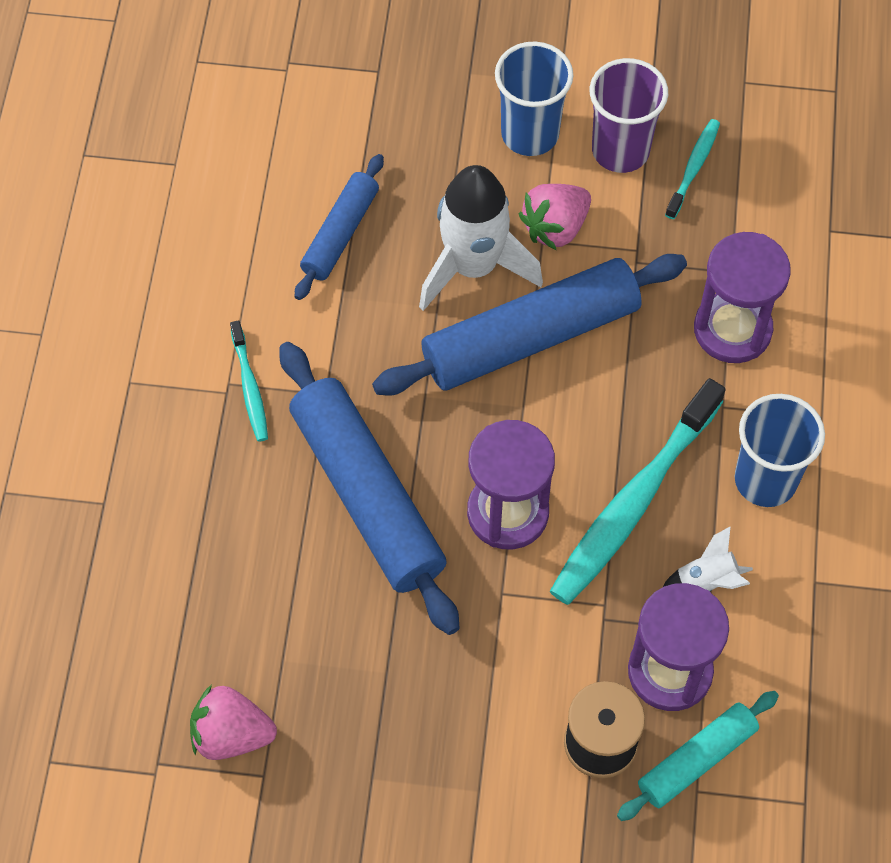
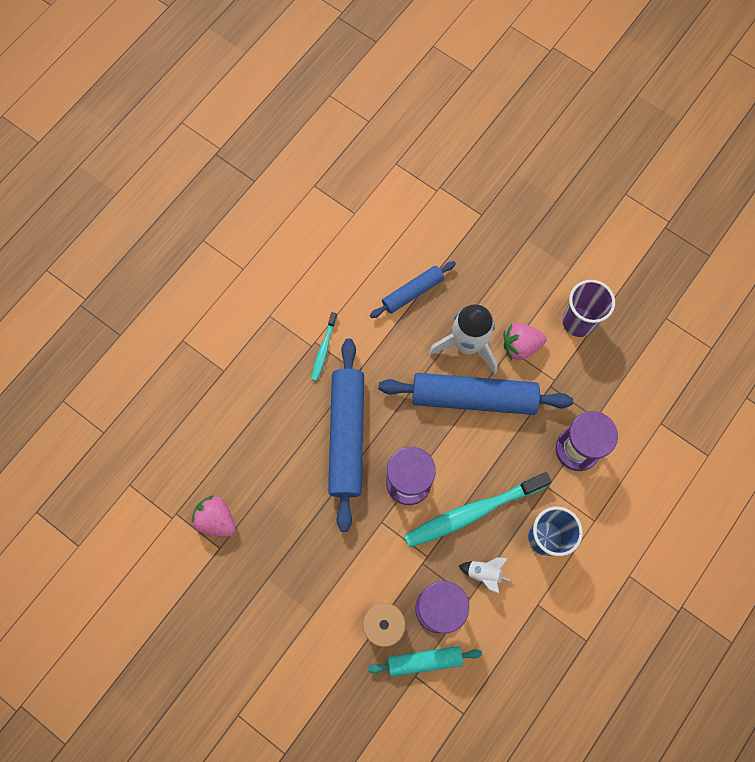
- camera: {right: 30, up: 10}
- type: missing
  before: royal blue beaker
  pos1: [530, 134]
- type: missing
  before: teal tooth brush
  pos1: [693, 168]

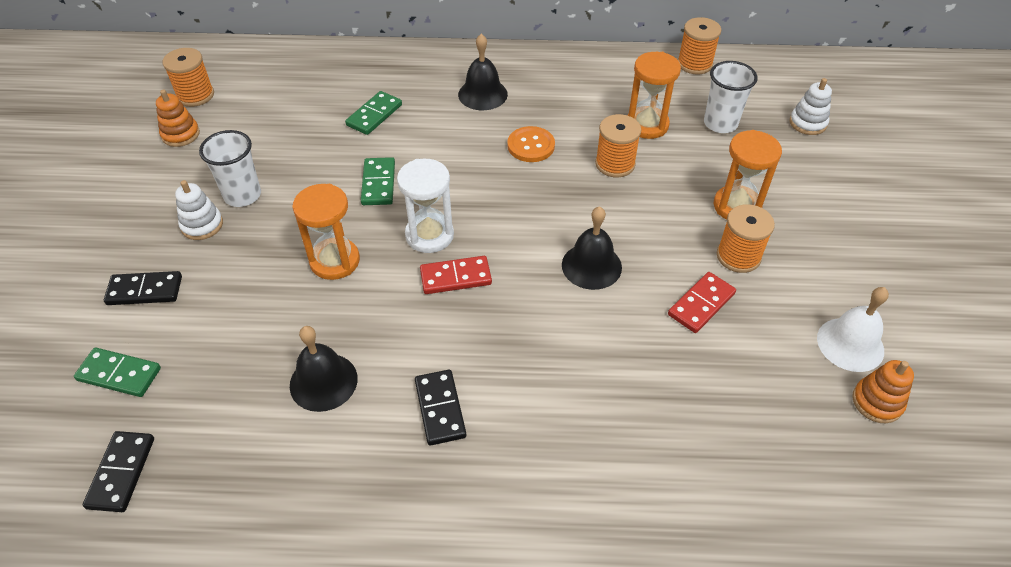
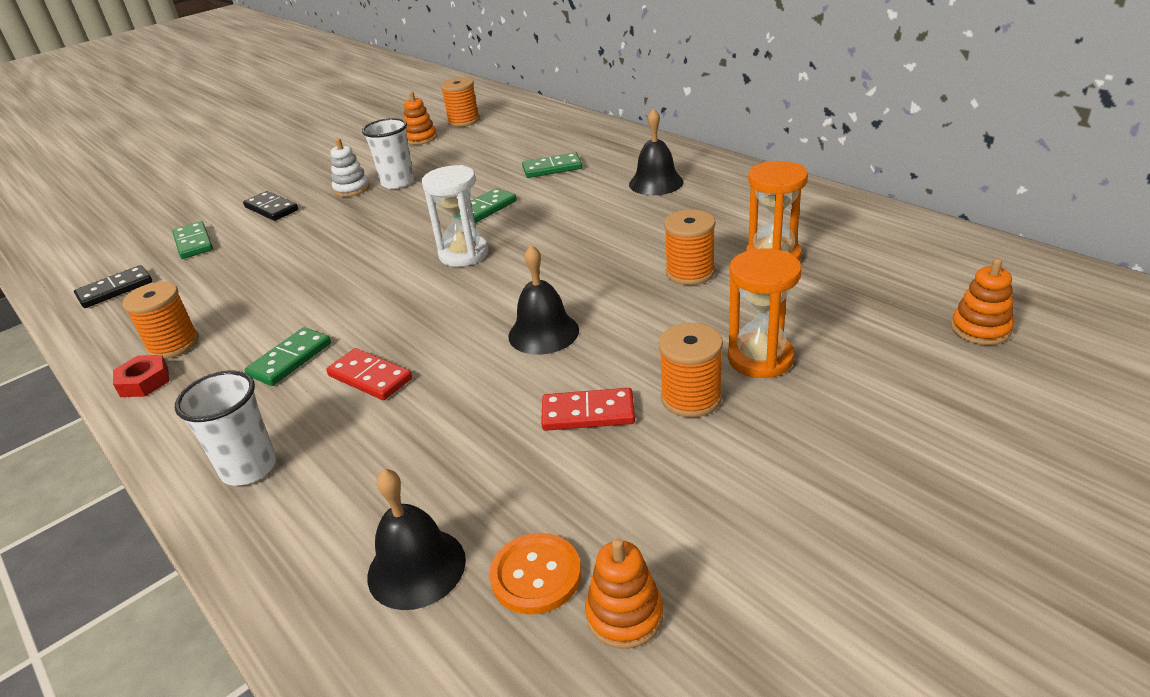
- camera: {right: 50, up: -15}
- type: appeared
  after: scarlet nut
  pos2: [144, 381]
- type: relocated
  before: bright orange spool
  pos1: [694, 64]
  pos2: [173, 344]
- type: relocated
  before: snow-white beaker
  pos1: [720, 123]
  pos2: [249, 468]
- type: colour
  before: ebony domino tile
  after: green domino tile
  pos1: [440, 409]
  pos2: [290, 359]
- type: relocated
  before: scarlet domino tile
  pos1: [455, 277]
  pos2: [370, 377]
- type: relocated
  before: ebony hand bell
  pos1: [323, 382]
  pos2: [416, 567]
- type: relocated
  before: bright orange sewing button
  pos1: [531, 146]
  pos2: [536, 575]
- type: colour
  before: snow-white stacking rings
  after: bright orange stacking rings
  pos1: [807, 123]
  pos2: [980, 329]
- type: missing
  before: bright orange hourglass
  pos1: [335, 261]
- type: missing
  before: snow-white hand bell
  pos1: [850, 344]

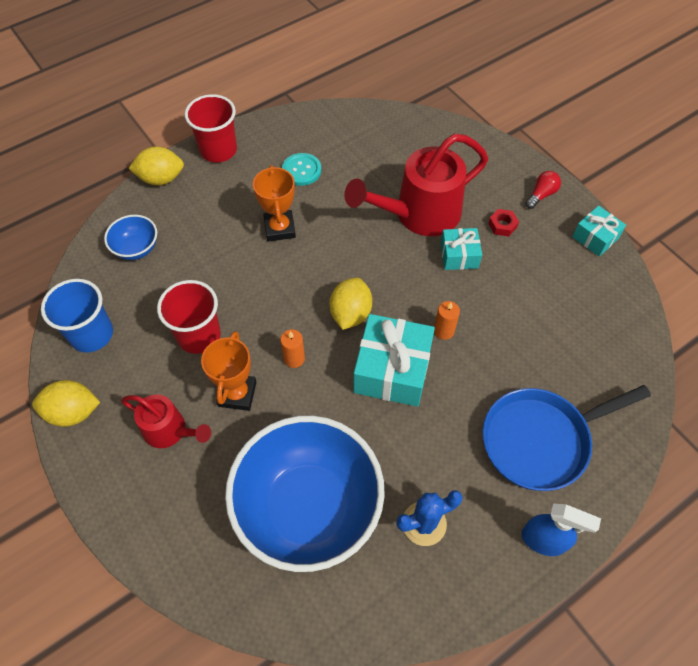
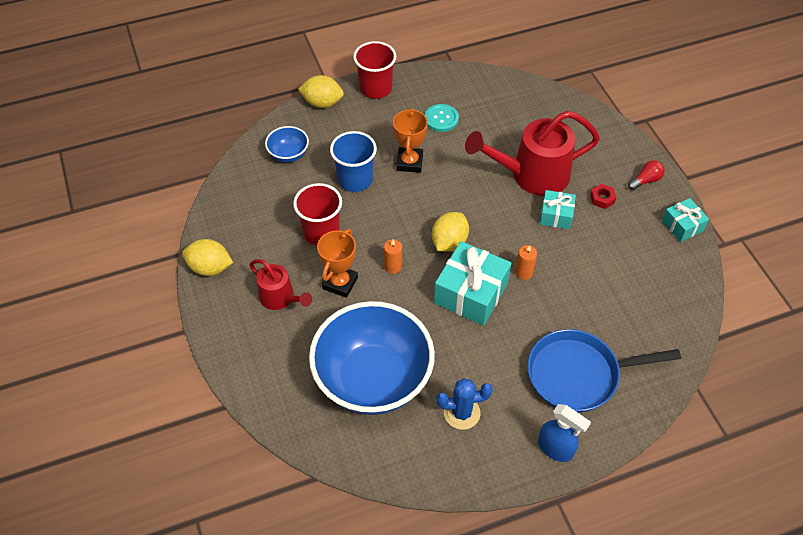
- camera: {right: 15, up: -5}
- type: relocated
  before: royal blue beaker
  pos1: [91, 334]
  pos2: [355, 179]

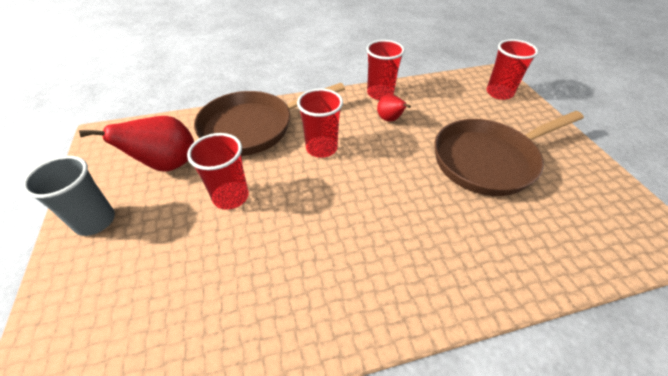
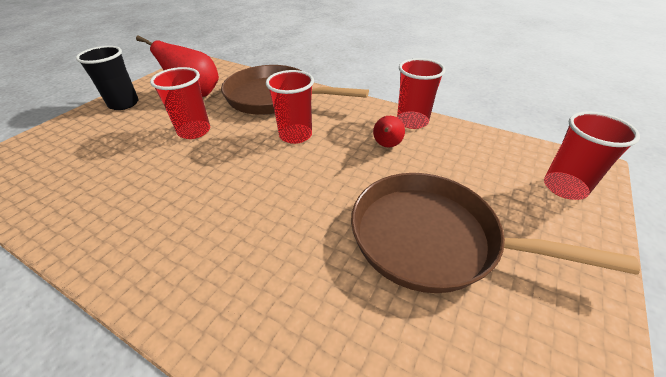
- camera: {right: 45, up: -5}
- type: colour
  before: grey beaker
  after: ebony beaker
  pos1: [95, 221]
  pos2: [124, 104]

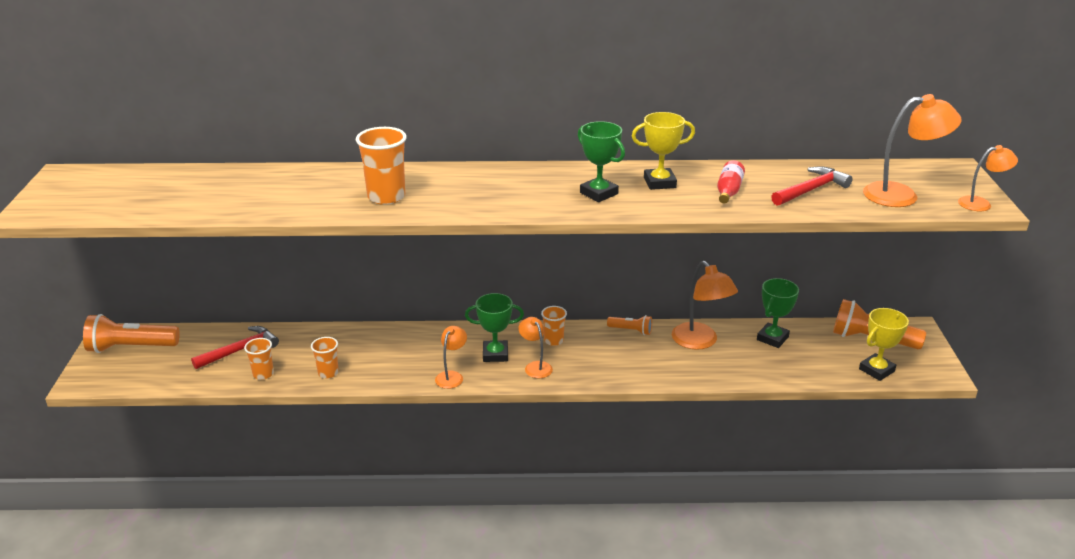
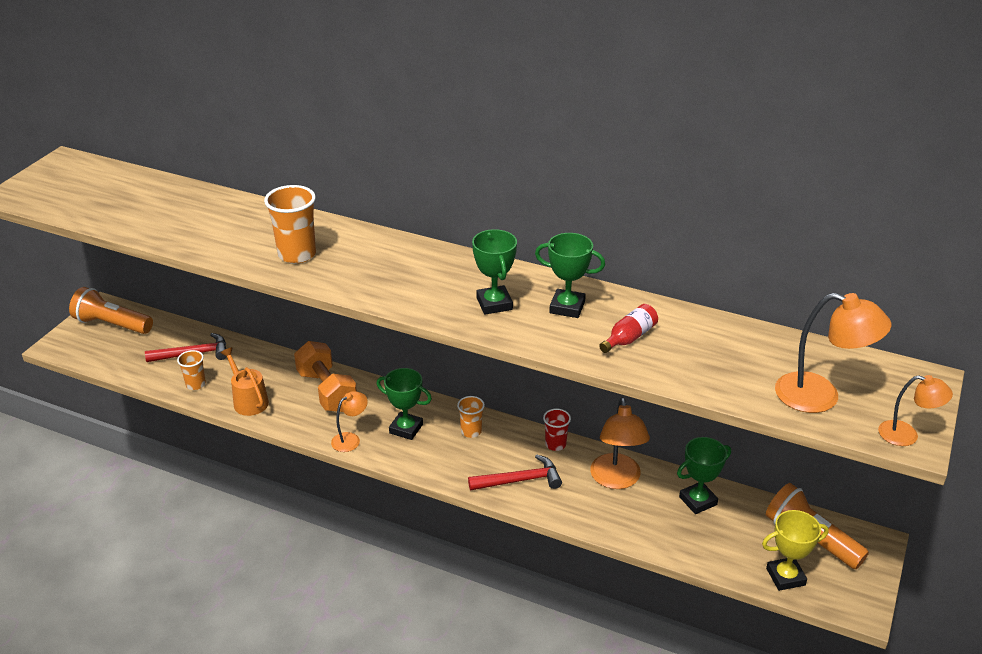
- camera: {right: 25, up: 5}
- type: exchanged
  before: bright orange beaker
  after: bright orange sprinkling can
  pos1: [328, 373]
  pos2: [248, 401]
- type: appeared
  after: bright orange dumbbell
  pos2: [327, 391]
- type: relocated
  before: scarlet hammer
  pos1: [810, 190]
  pos2: [519, 480]
- type: colour
  before: yellow prize cup
  after: green prize cup
  pos1: [659, 183]
  pos2: [567, 307]
- type: exchanged
  before: bright orange torch
  after: scarlet beaker
  pos1: [631, 330]
  pos2: [555, 444]
- type: missing
  before: bright orange reading lamp
  pos1: [535, 366]

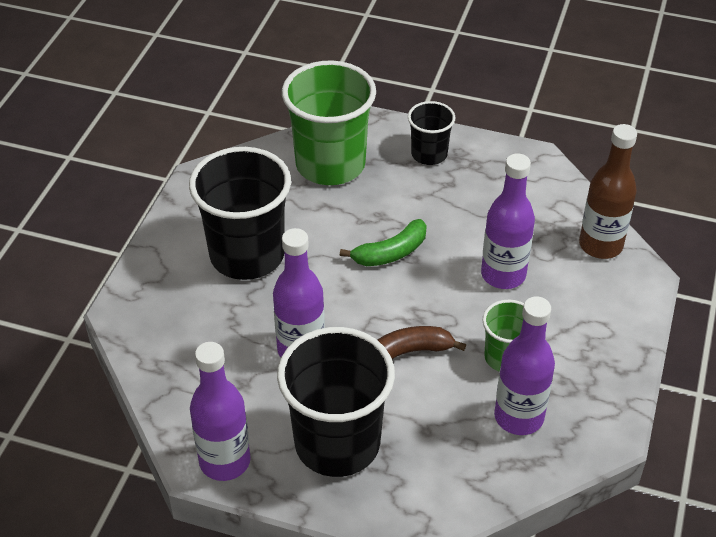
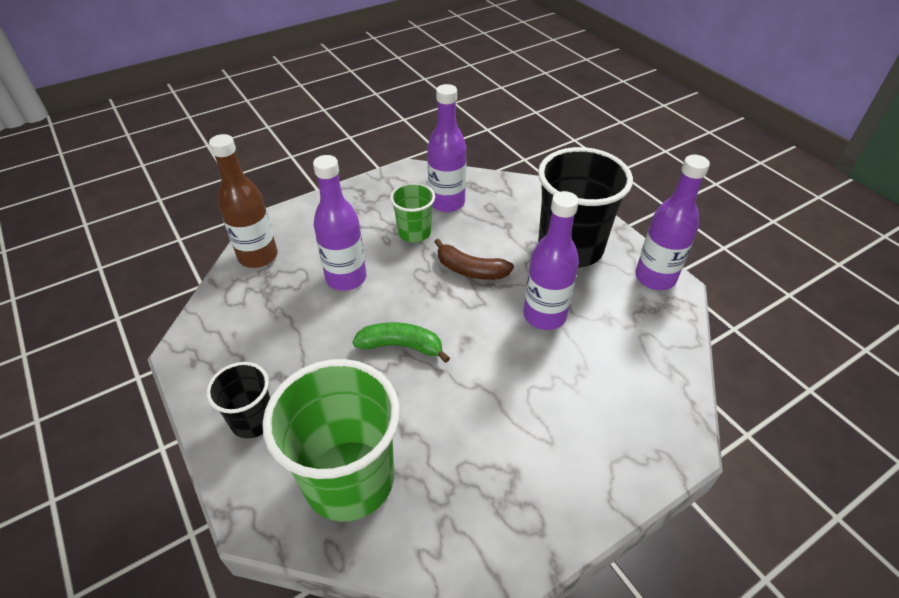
- camera: {right: -140, up: 0}
- type: missing
  before: ebony beaker
  pos1: [247, 255]

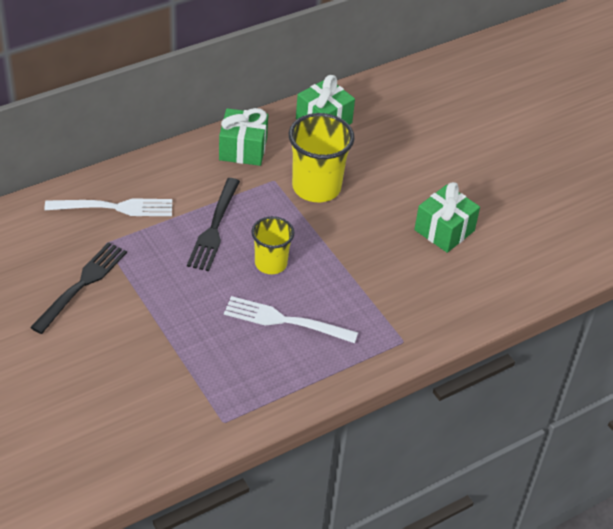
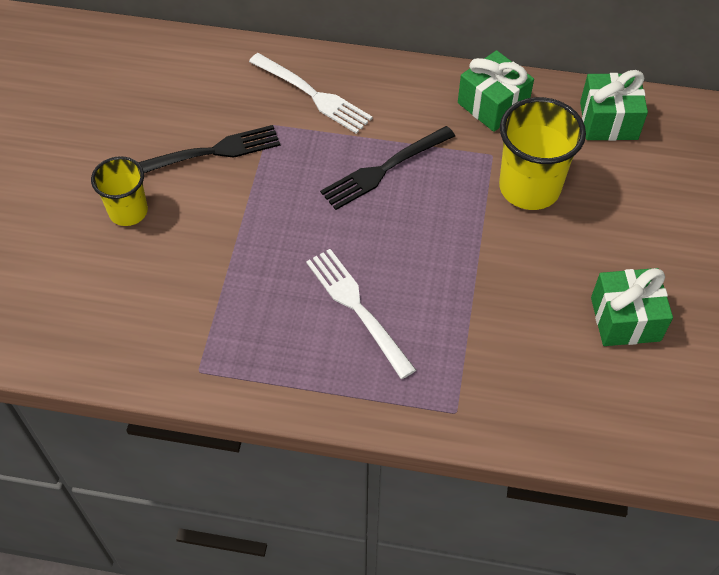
- camera: {right: 45, up: 10}
- type: relocated
  before: yellow beaker
  pos1: [271, 263]
  pos2: [128, 211]

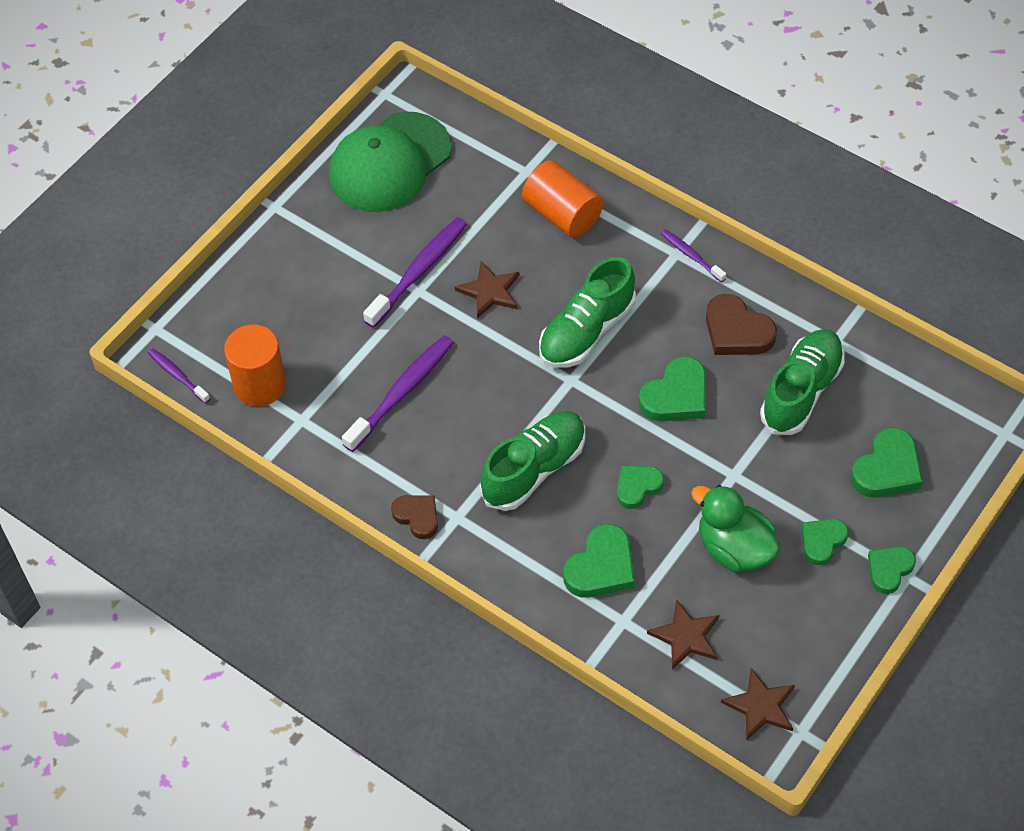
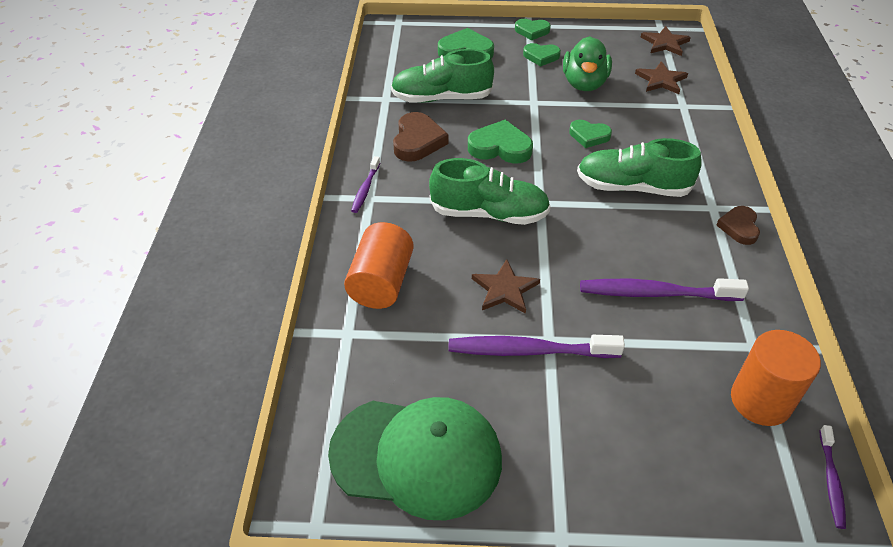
- camera: {right: -125, up: -10}
- type: missing
  before: green heart shape
  pos1: [601, 567]

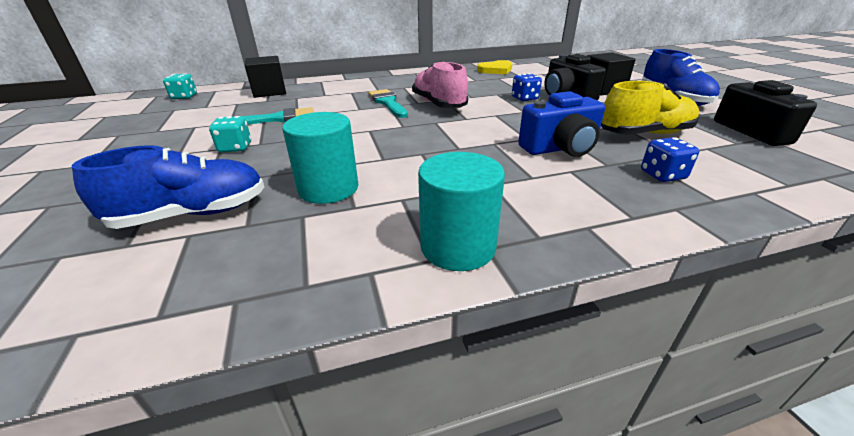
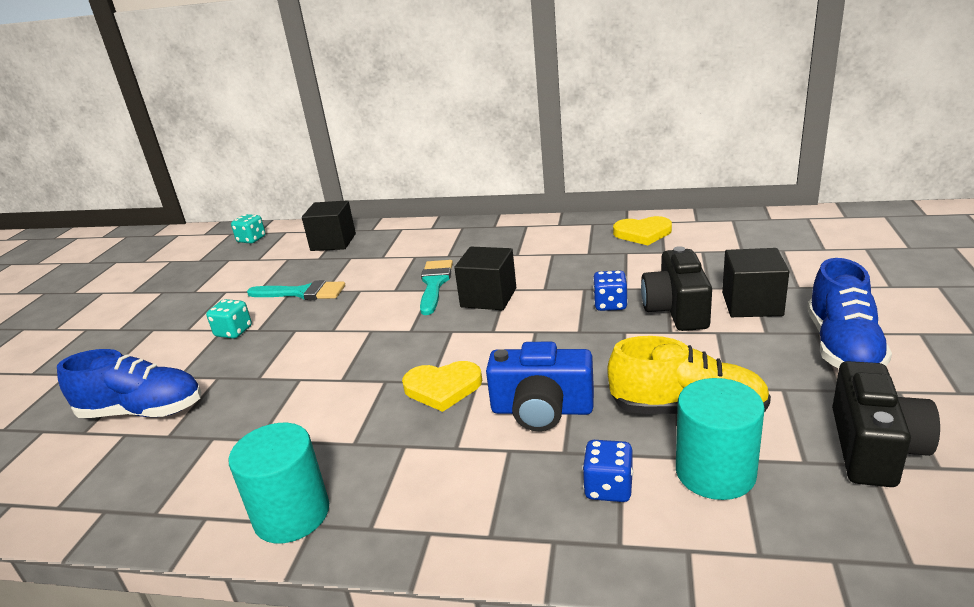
- camera: {right: 30, up: -5}
- type: appeared
  after: yellow heart shape
  pos2: [443, 388]
- type: exchanged
  before: rose-pink sneaker
  after: ebony block
  pos1: [439, 104]
  pos2: [488, 297]
- type: relocated
  before: teal solid cylinder
  pos1: [328, 188]
  pos2: [715, 472]

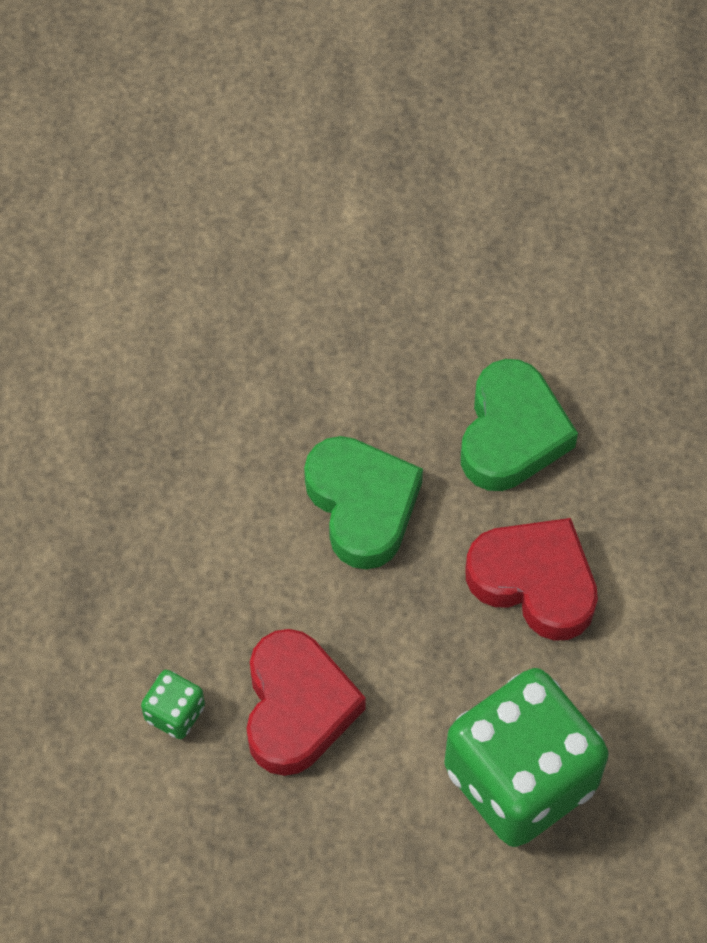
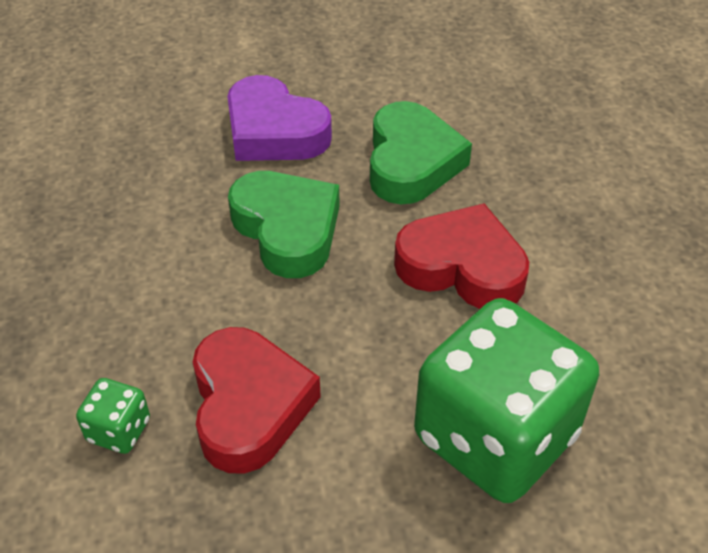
- camera: {right: -10, up: -15}
- type: appeared
  after: purple heart shape
  pos2: [274, 131]

